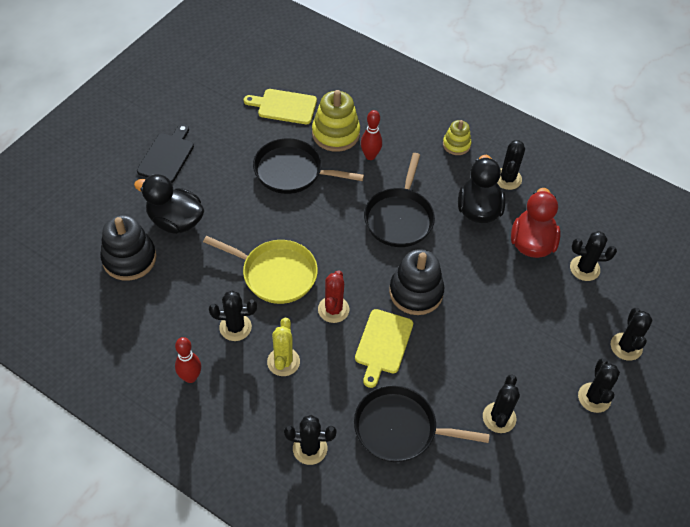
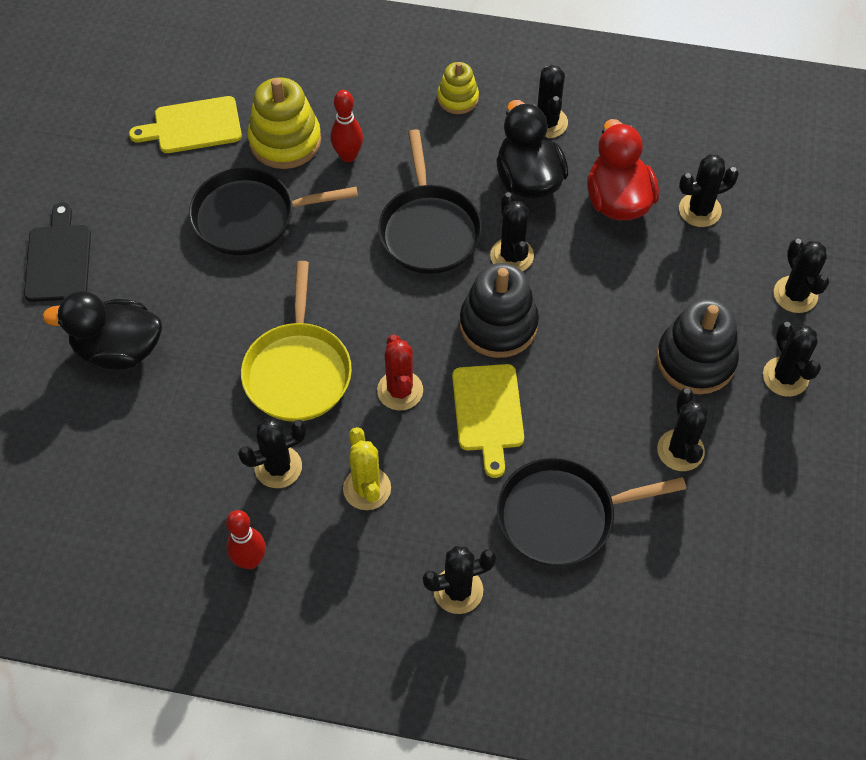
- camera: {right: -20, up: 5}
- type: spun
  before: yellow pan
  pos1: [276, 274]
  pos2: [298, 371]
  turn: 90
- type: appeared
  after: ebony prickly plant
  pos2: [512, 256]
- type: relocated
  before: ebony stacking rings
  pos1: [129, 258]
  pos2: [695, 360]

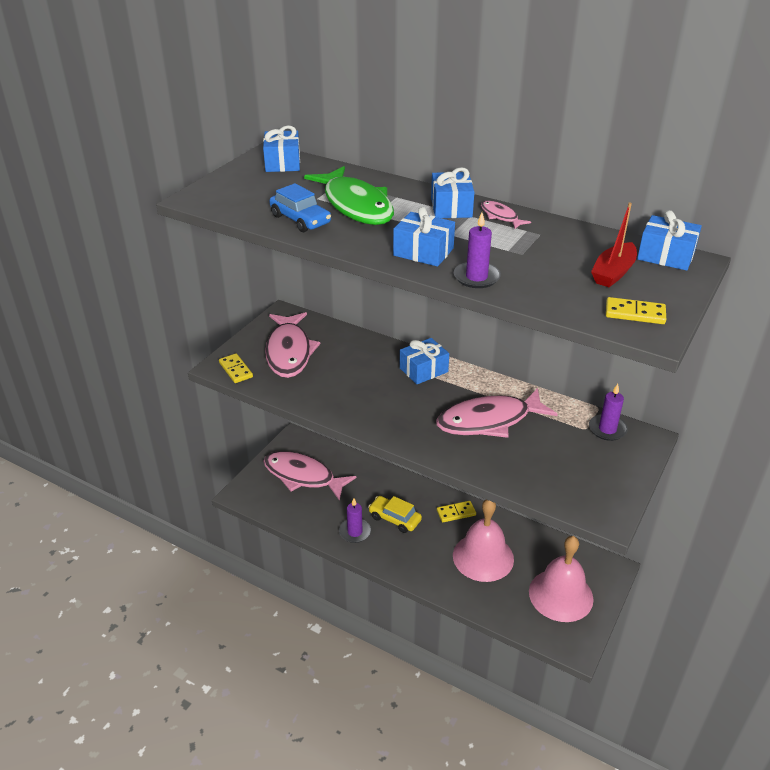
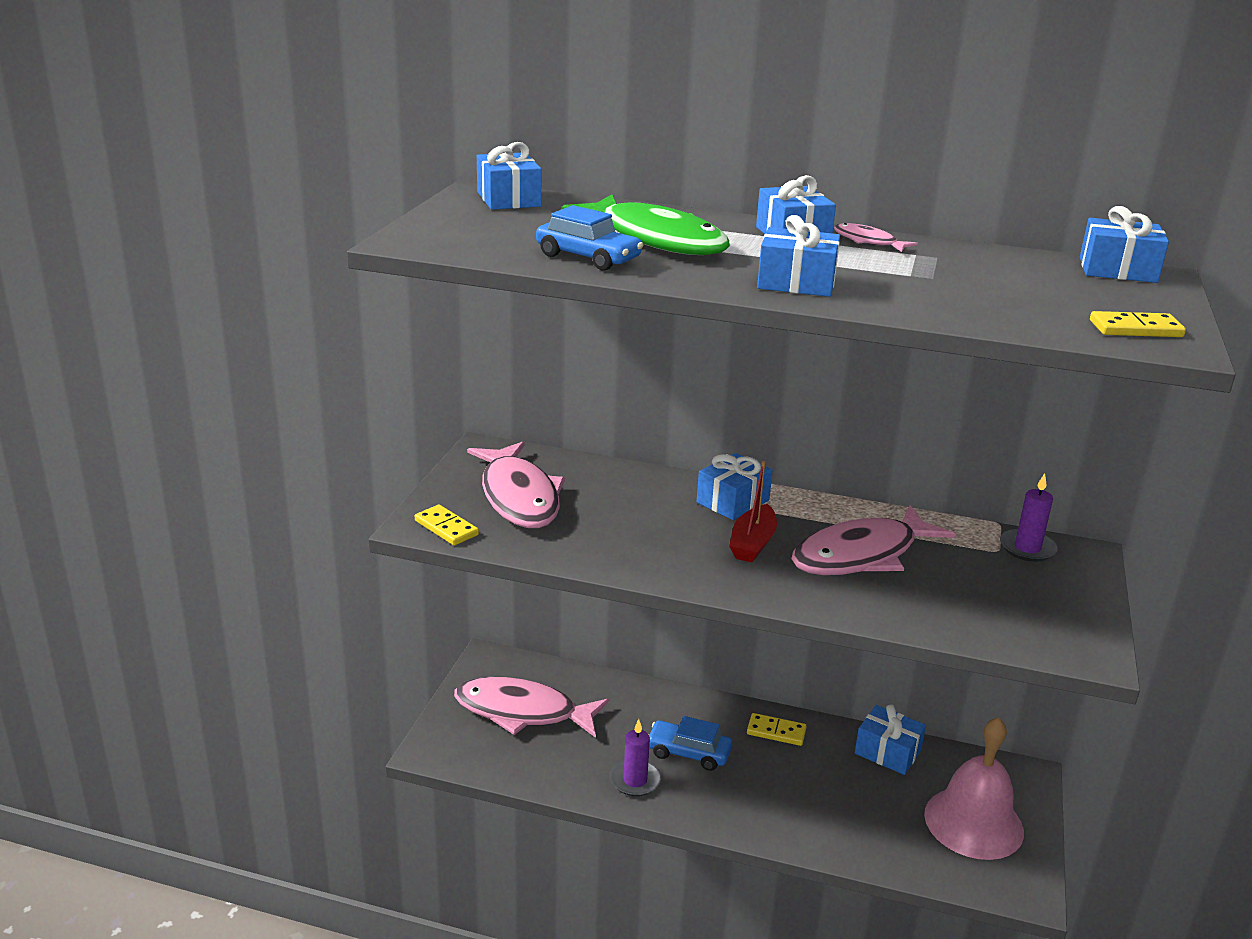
- camera: {right: -15, up: -10}
- type: colour
  before: yellow car
  after: royal blue car
  pos1: [394, 519]
  pos2: [688, 753]
- type: relocated
  before: scarlet boat
  pos1: [613, 273]
  pos2: [752, 543]
- type: spun
  before: yellow domino tile
  pos1: [456, 513]
  pos2: [776, 732]
  turn: 45
- type: appeared
  after: royal blue present
  pos2: [887, 752]
- type: missing
  before: rose-pink hand bell
  pos1: [483, 557]
- type: missing
  before: purple pillar candle
  pos1: [476, 277]

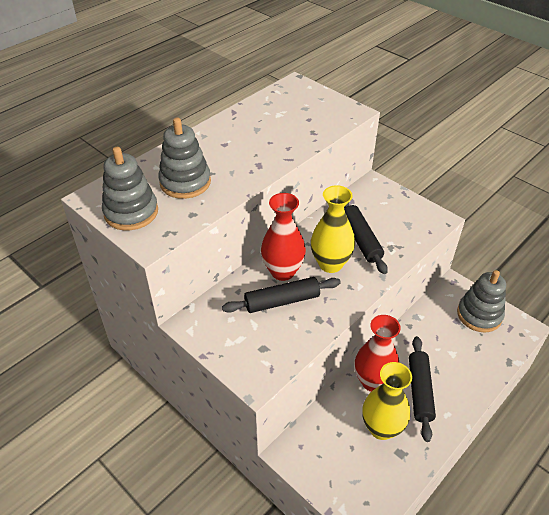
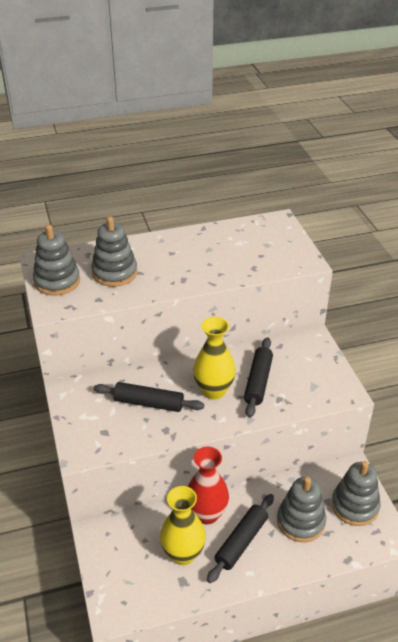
- camera: {right: 30, up: -5}
- type: appeared
  after: grey stacking rings
  pos2: [300, 521]
- type: missing
  before: scarlet flower vase
  pos1: [282, 271]

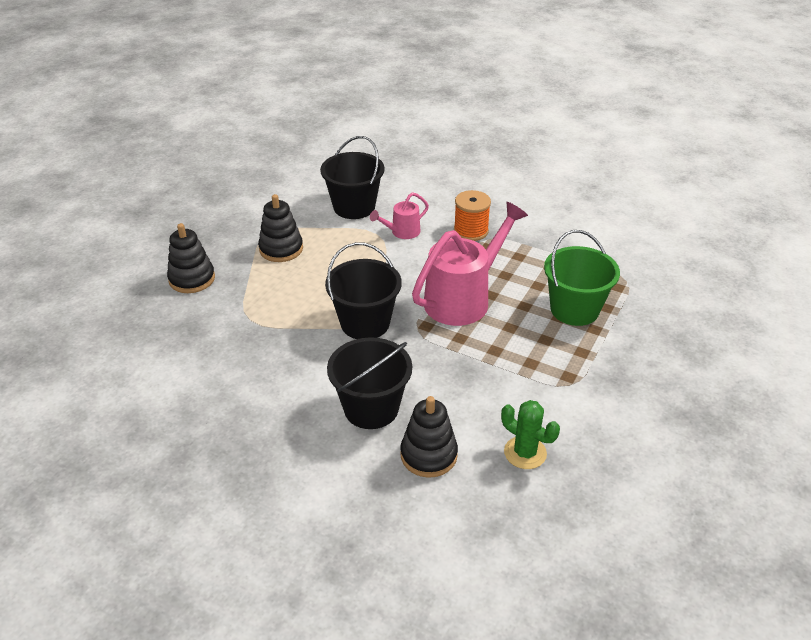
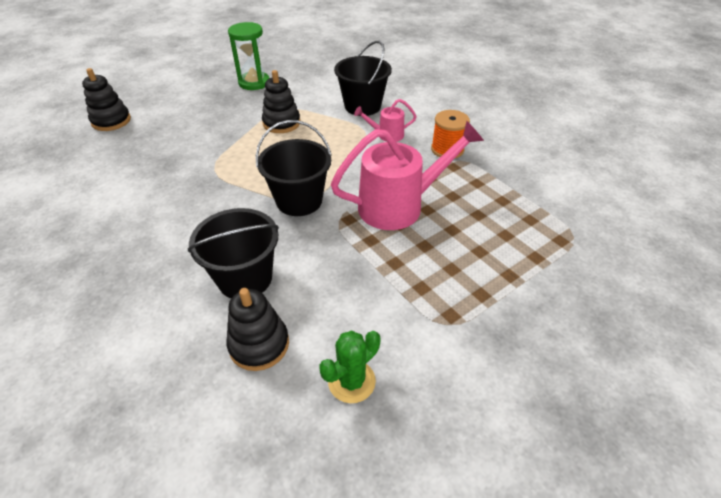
- camera: {right: 25, up: 5}
- type: relocated
  before: ebony stacking rings
  pos1: [192, 279]
  pos2: [111, 121]
- type: appeared
  after: green hourglass
  pos2: [254, 83]
- type: spun
  before: green prickly plant
  pos1: [525, 453]
  pos2: [351, 381]
  turn: 75
- type: missing
  before: green bucket
  pos1: [574, 309]

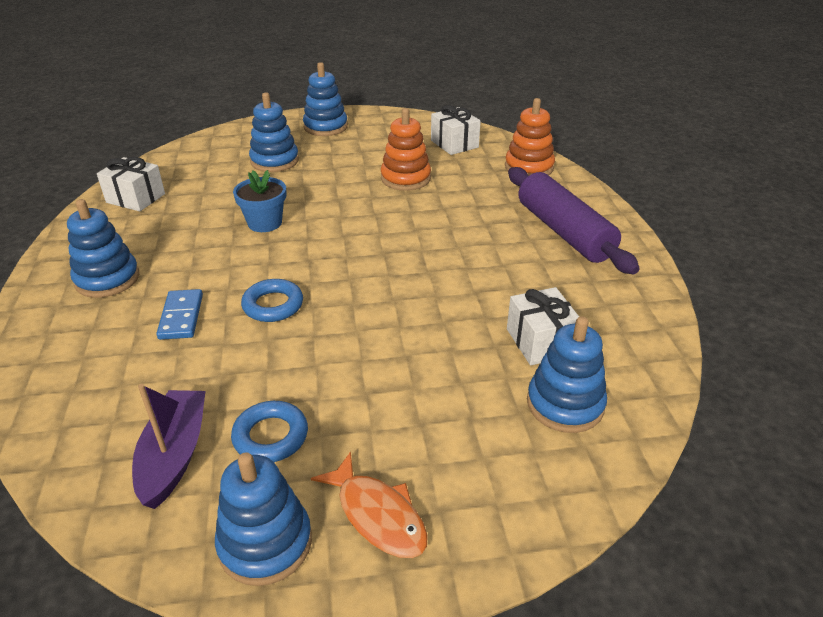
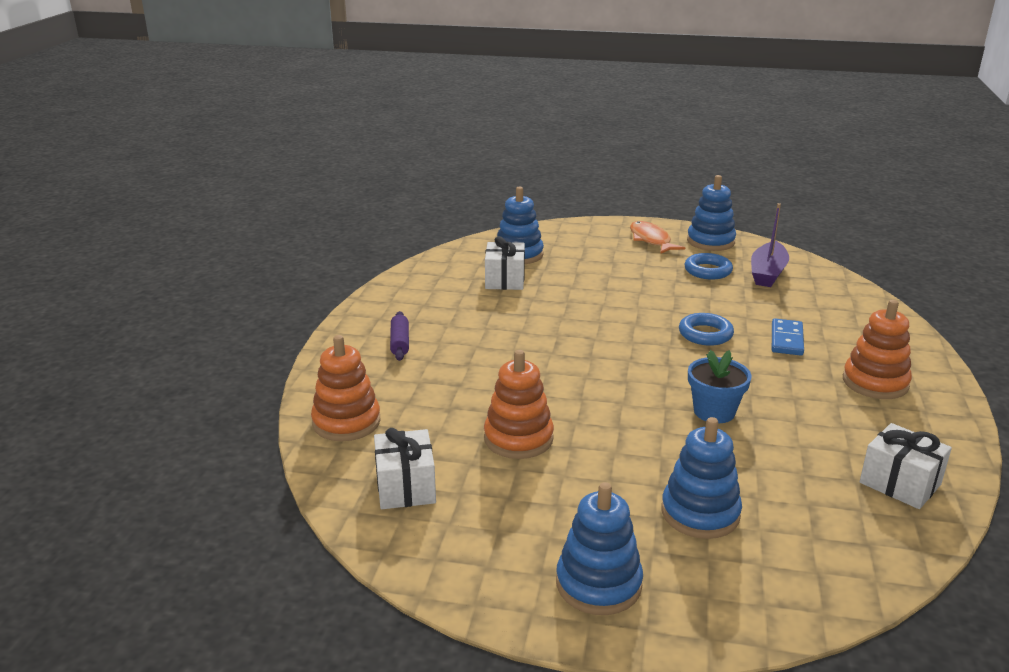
- camera: {right: -160, up: -10}
- type: size
  before: purple dough roller
  pos1: [564, 232]
  pos2: [400, 342]
  scale: 0.44
- type: colour
  before: royal blue stacking rings
  after: bright orange stacking rings
  pos1: [107, 279]
  pos2: [875, 382]

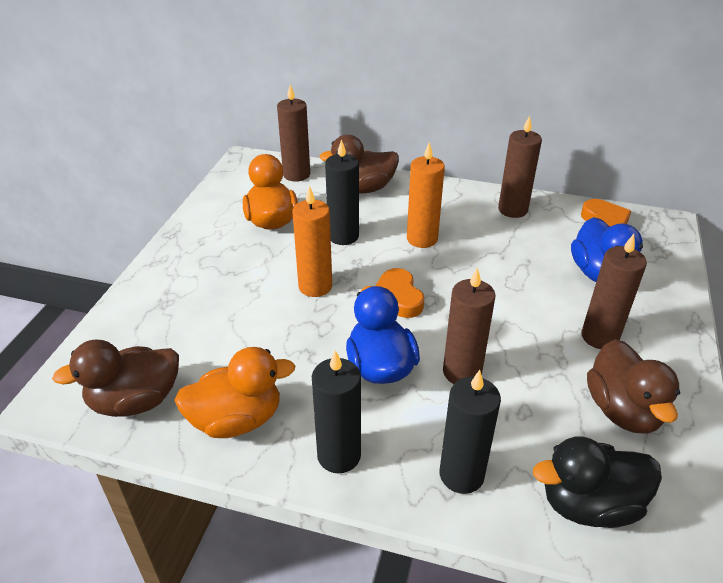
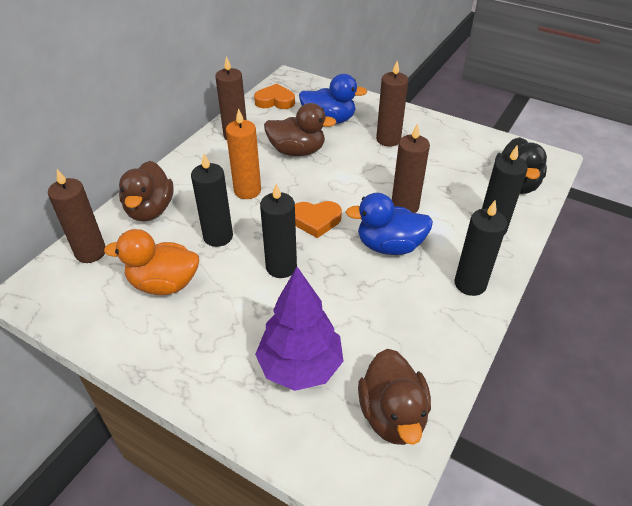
- camera: {right: -75, up: 5}
- type: appeared
  after: purple tree
  pos2: [300, 367]
- type: colour
  before: bright orange pillar candle
  after: ebony pillar candle
  pos1: [315, 286]
  pos2: [281, 267]
- type: relocated
  before: dark brown toy duck
  pos1: [623, 410]
  pos2: [297, 151]
- type: missing
  before: bright orange toy duck
  pos1: [237, 419]

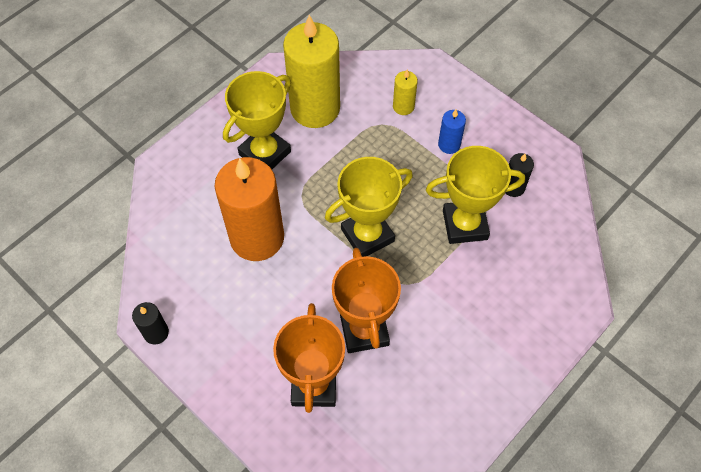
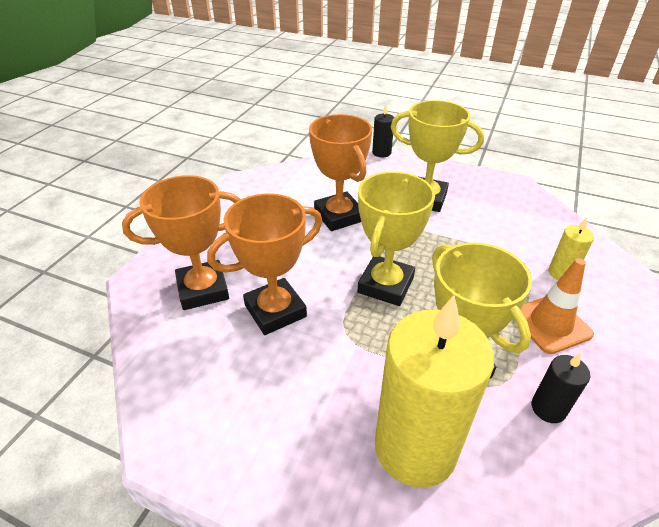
- camera: {right: 70, up: -20}
- type: exchanged
  before: bright orange pillar candle
  after: bright orange prize cup
  pos1: [257, 238]
  pos2: [339, 216]
- type: spun
  before: yellow prize cup
  pos1: [367, 235]
  pos2: [386, 285]
  turn: 75
- type: relocated
  before: ebony pillar candle
  pos1: [156, 333]
  pos2: [381, 153]
- type: relocated
  before: yellow pillar candle
  pos1: [315, 108]
  pos2: [415, 447]
- type: exchanged
  before: royal blue pillar candle
  after: bright orange road cone
  pos1: [449, 145]
  pos2: [550, 324]

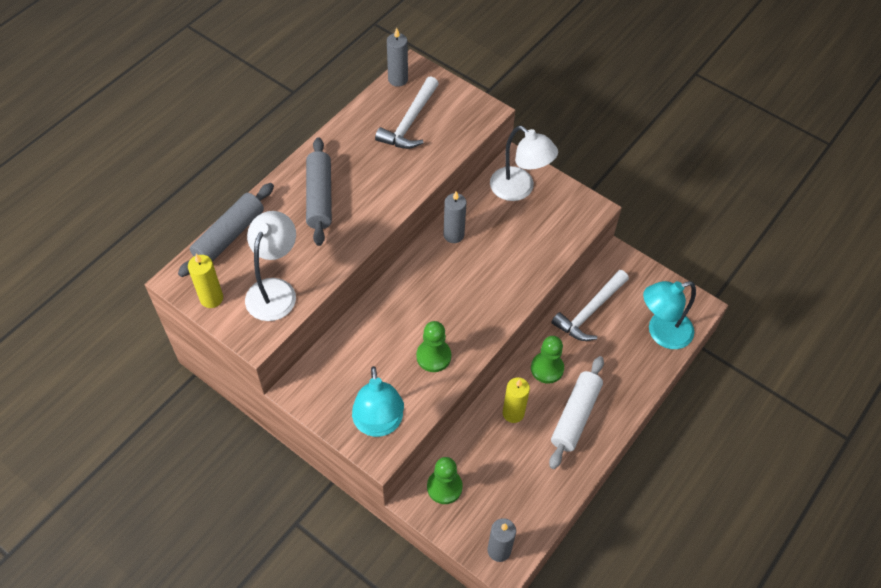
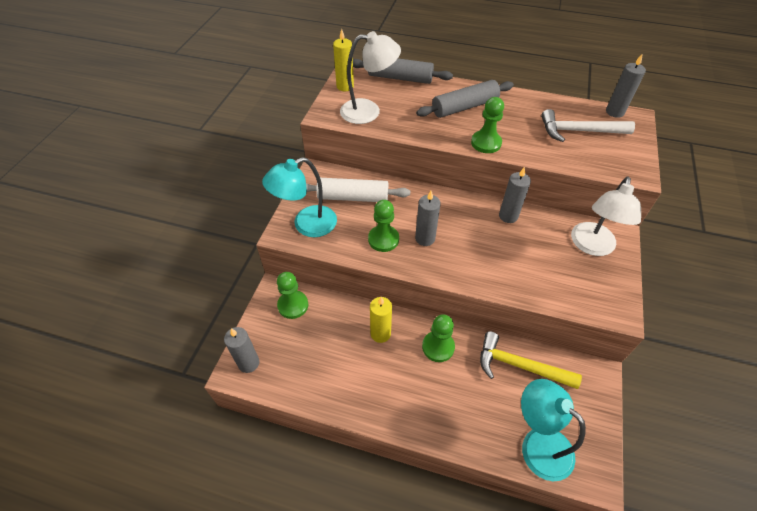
- camera: {right: 70, up: -5}
- type: relocated
  before: snow-white dough roller
  pos1: [575, 416]
  pos2: [353, 197]
- type: appeared
  after: grey pillar candle
  pos2: [425, 238]
- type: appeared
  after: green pawn
  pos2: [486, 143]
- type: colour
  before: snow-white hammer
  after: yellow hammer
  pos1: [590, 312]
  pos2: [519, 366]

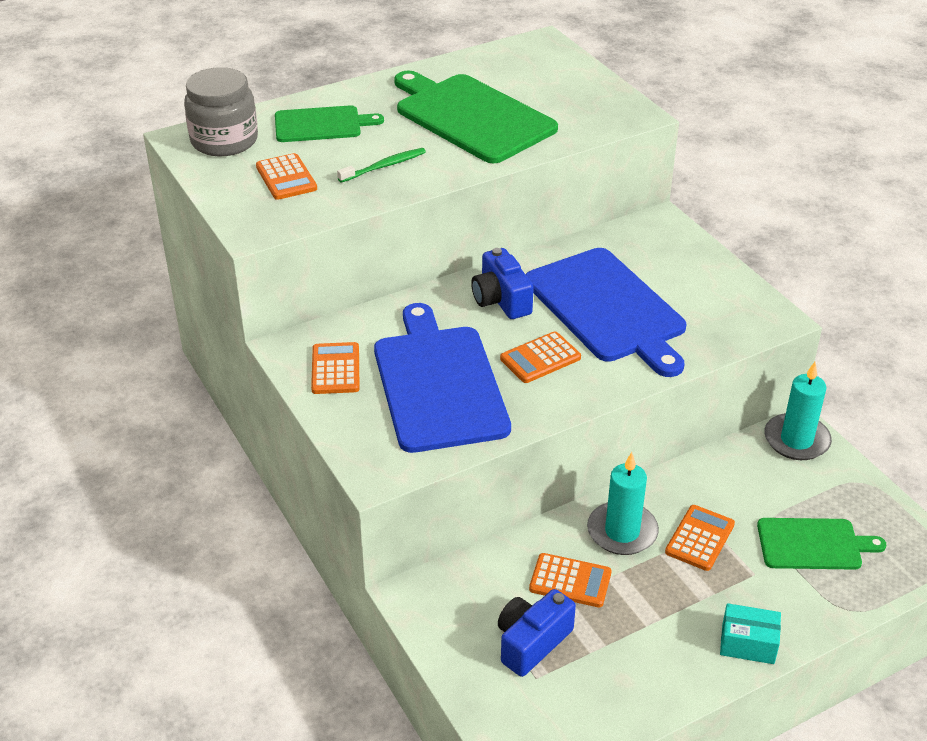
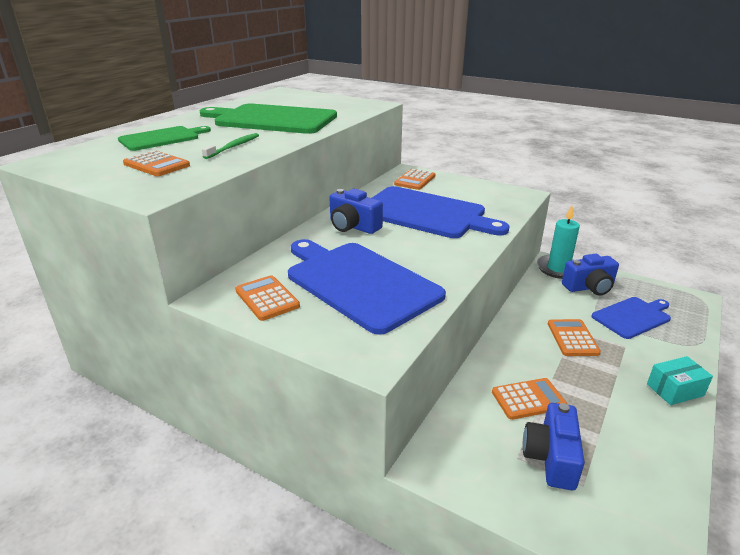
- camera: {right: -30, up: -10}
- type: relocated
  before: bright orange pocket calculator
  pos1: [540, 358]
  pos2: [415, 180]
- type: appeared
  after: royal blue photo camera
  pos2: [589, 287]
- type: colour
  before: green bread board
  after: royal blue bread board
  pos1: [813, 544]
  pos2: [632, 317]
- type: missing
  before: grey jar
  pos1: [224, 141]
- type: missing
  before: teal pillar candle
  pos1: [622, 531]

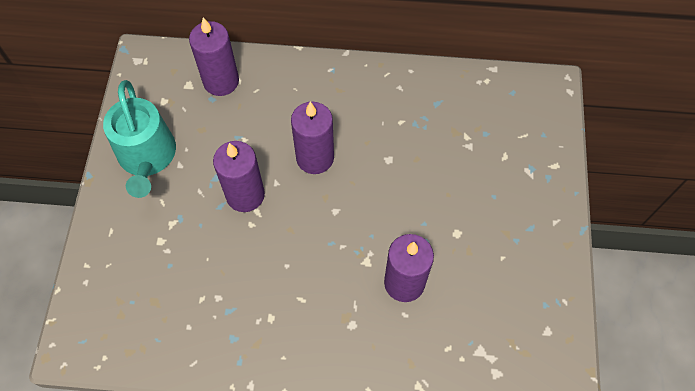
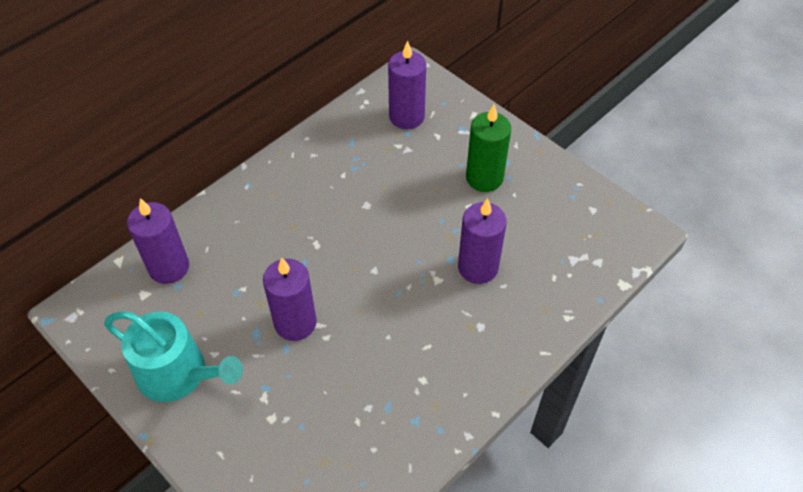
- camera: {right: -50, up: -10}
- type: relocated
  before: purple pillar candle
  pos1: [315, 158]
  pos2: [406, 117]
- type: appeared
  after: green pillar candle
  pos2: [484, 178]

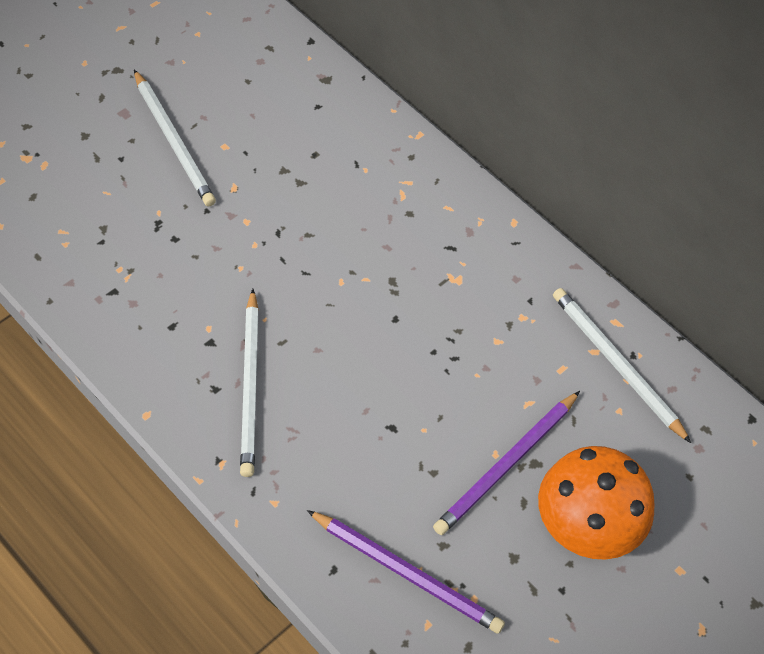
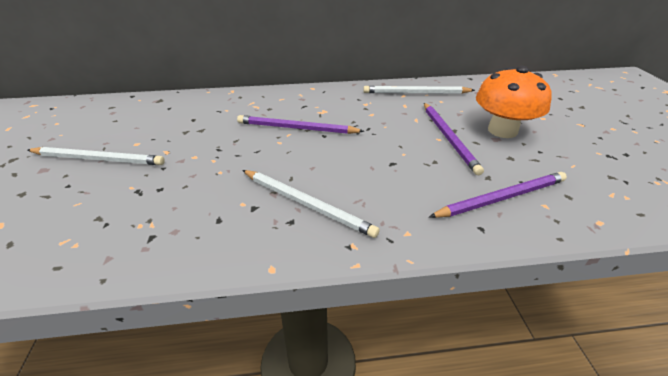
- camera: {right: -50, up: -20}
- type: appeared
  after: purple pencil
  pos2: [296, 128]

